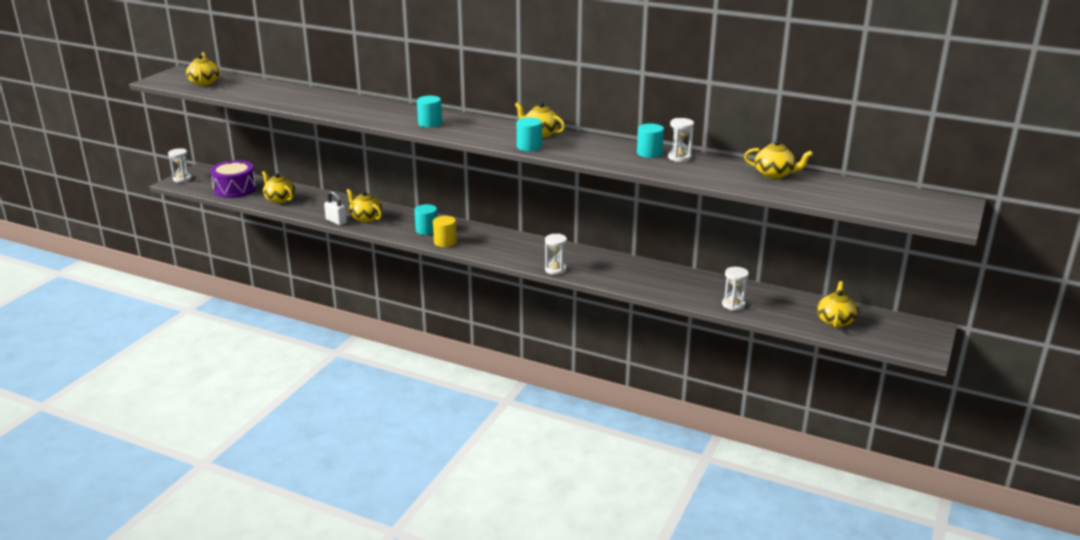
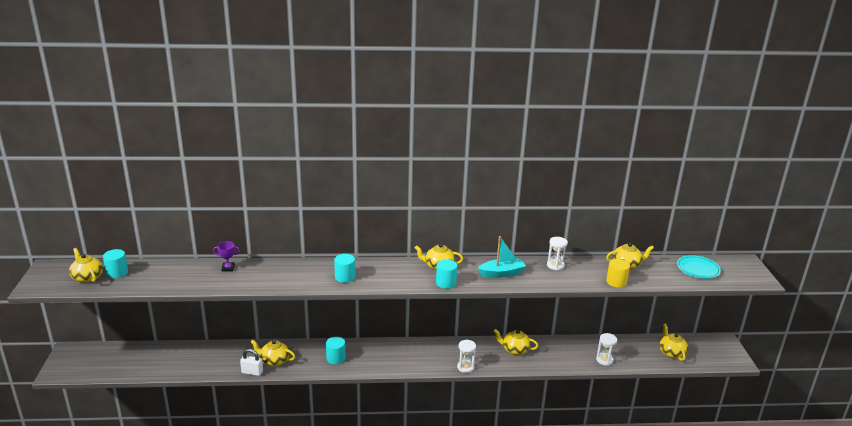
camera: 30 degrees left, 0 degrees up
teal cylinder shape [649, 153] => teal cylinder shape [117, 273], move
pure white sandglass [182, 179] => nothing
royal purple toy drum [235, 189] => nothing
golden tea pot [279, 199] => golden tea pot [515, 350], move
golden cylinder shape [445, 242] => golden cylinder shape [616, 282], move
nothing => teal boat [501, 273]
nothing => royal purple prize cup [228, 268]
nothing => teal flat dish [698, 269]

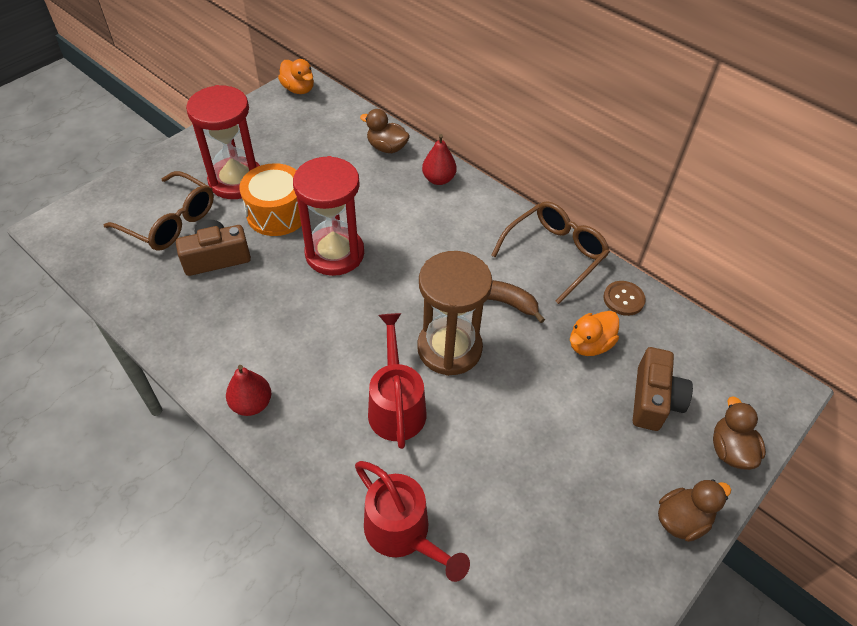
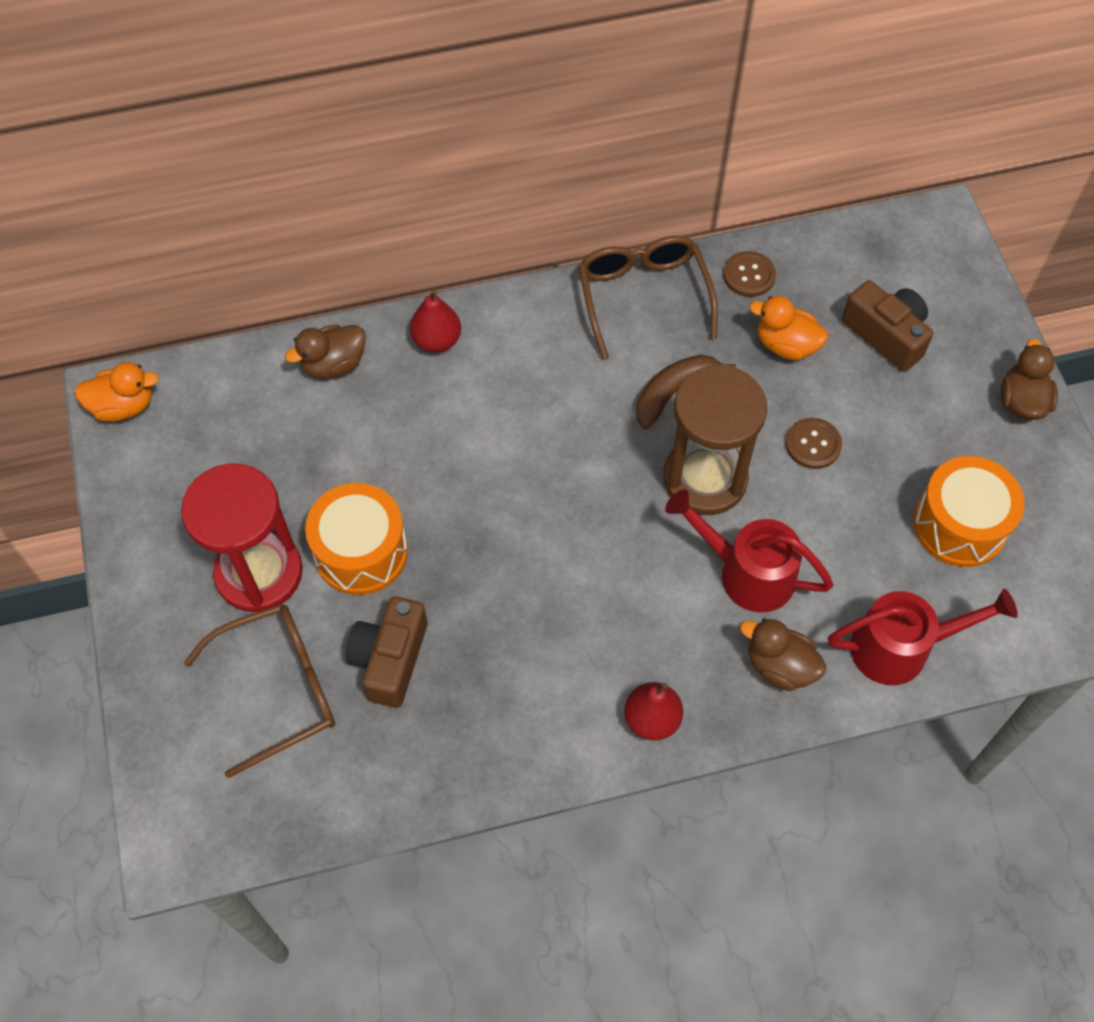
camera: 55 degrees left, 10 degrees up
crimson sandglass [335, 253] => nothing
orange-coloured toy duck [589, 344] => orange-coloured toy duck [786, 345], 120 degrees clockwise
brown toy duck [730, 450] => brown toy duck [779, 666], move
nothing => brown sewing button [813, 444]
nothing => orange-coloured toy drum [959, 525]

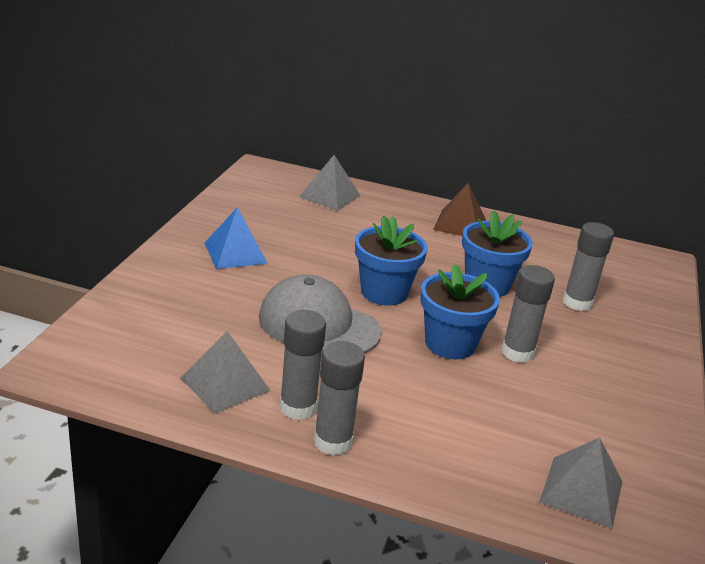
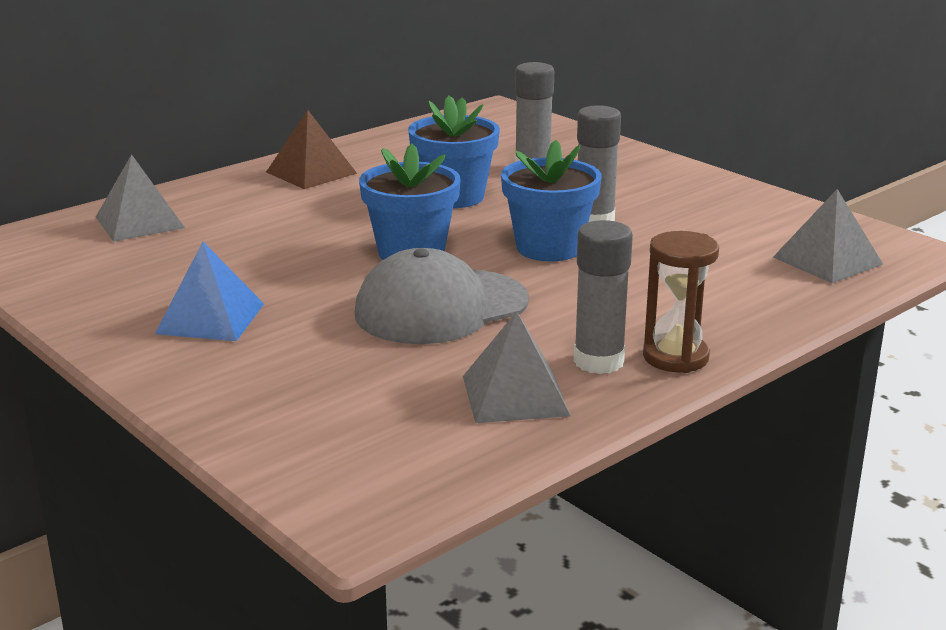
camera: 55 degrees left, 5 degrees down
grey stick of glue [333, 442] => brown sandglass [675, 357]

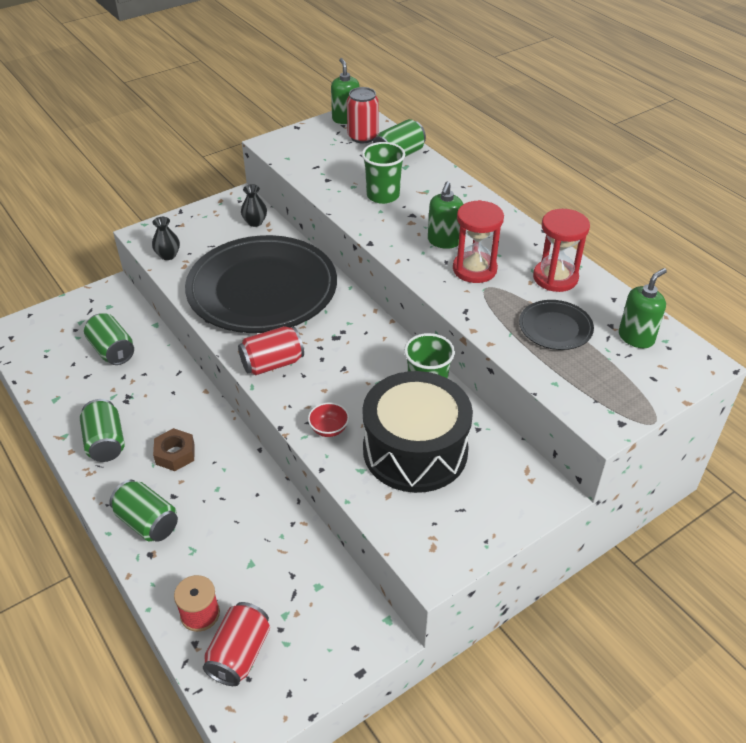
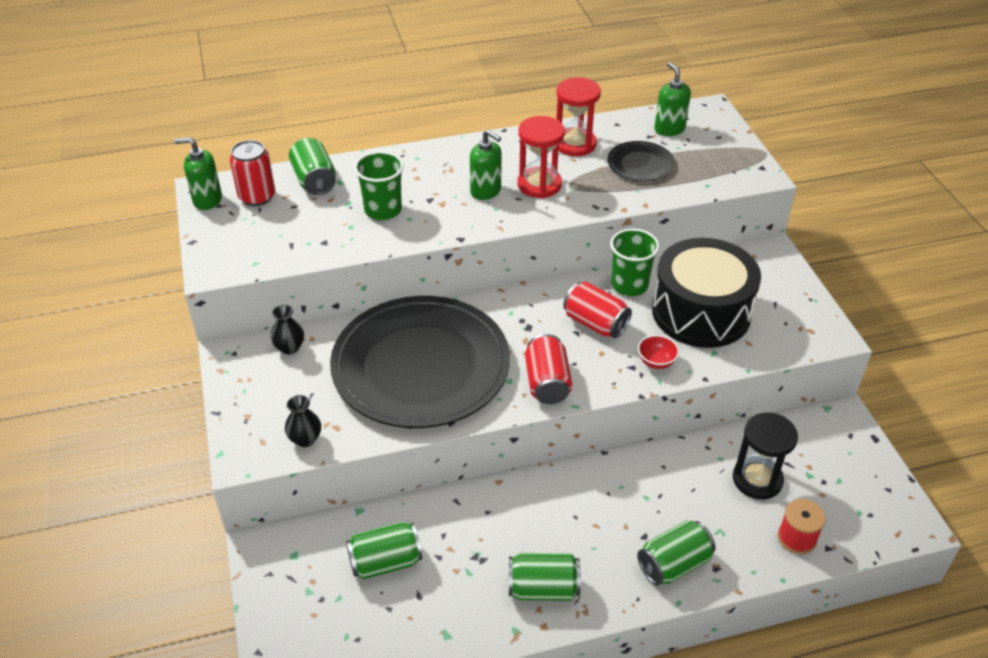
camera: 70 degrees left, 0 degrees up
brown hexagon nut [175, 454] => nothing
crimson tin [239, 654] => crimson tin [595, 323], move
nothing => ebony sandglass [757, 479]

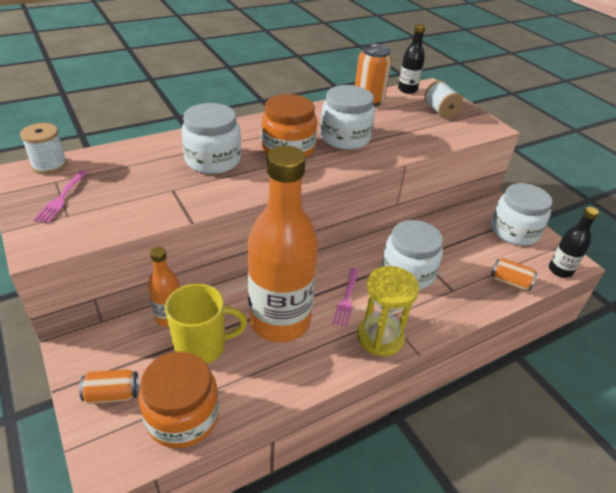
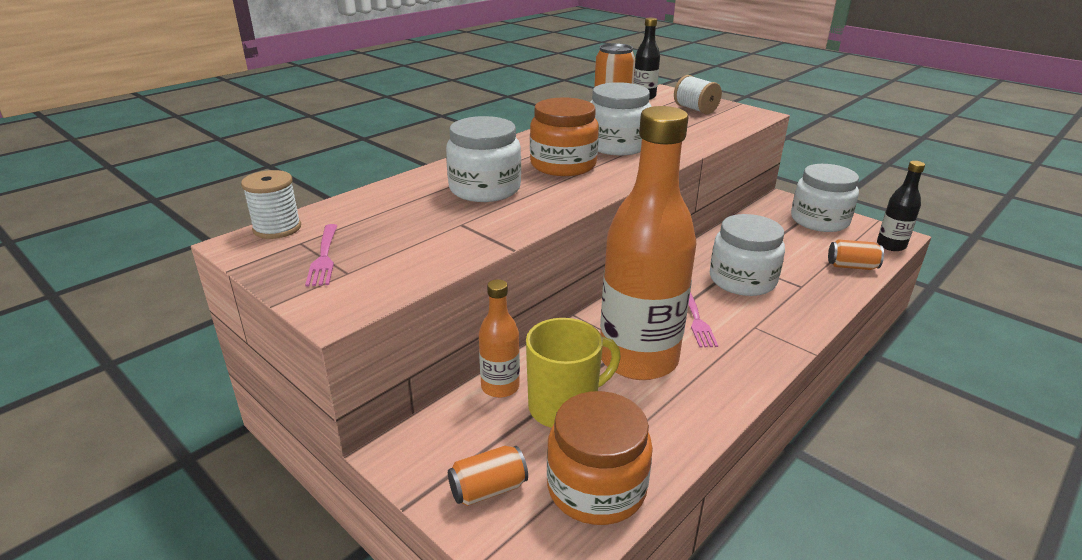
camera: 15 degrees left, 10 degrees down
golden sandglass [380, 337] => nothing

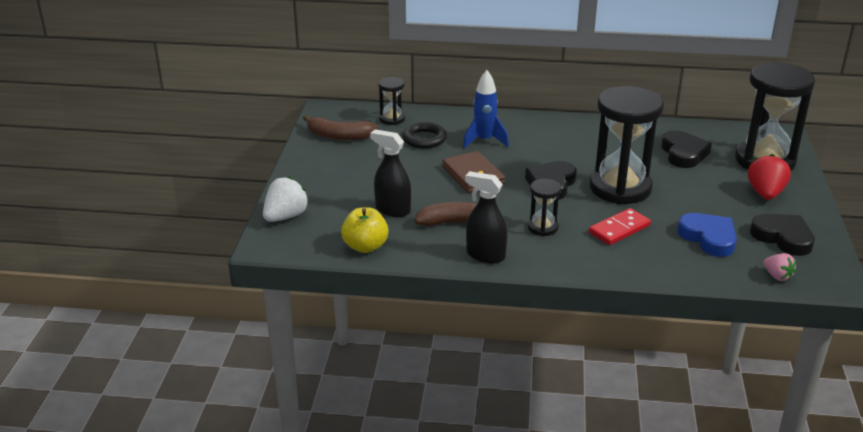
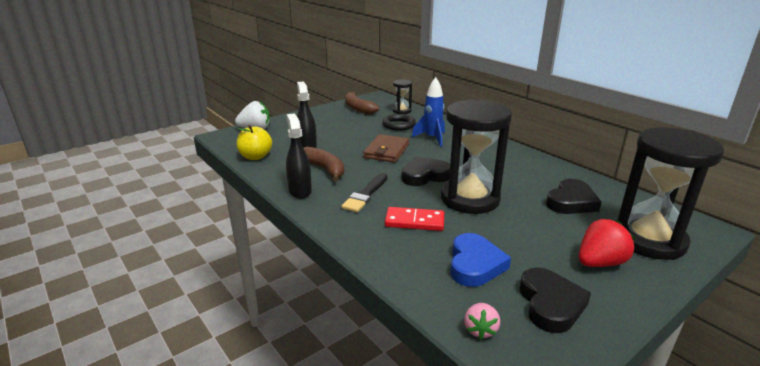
camera: 45 degrees right, 5 degrees down
ebony sandglass [542, 227] => ebony brush [366, 194]

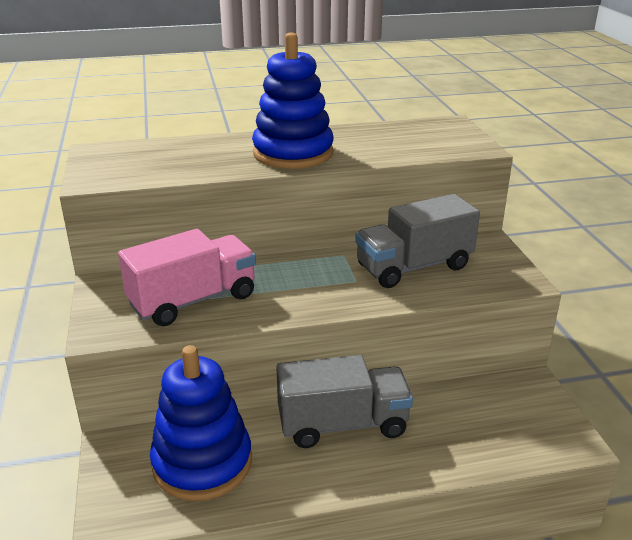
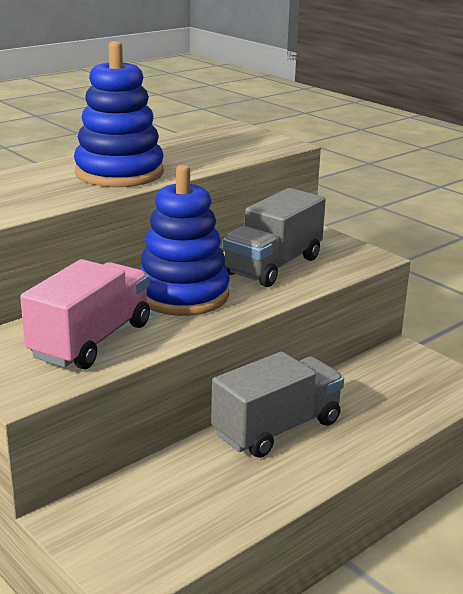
camera: 30 degrees left, 5 degrees down
royal blue stacking rings [202, 463] => royal blue stacking rings [183, 295], move

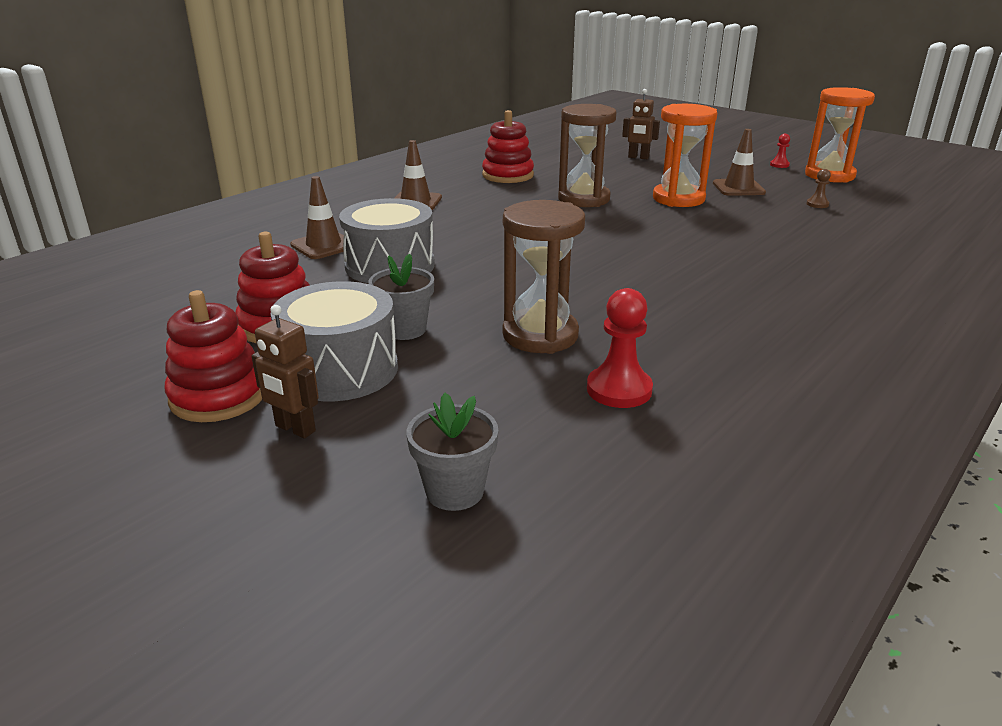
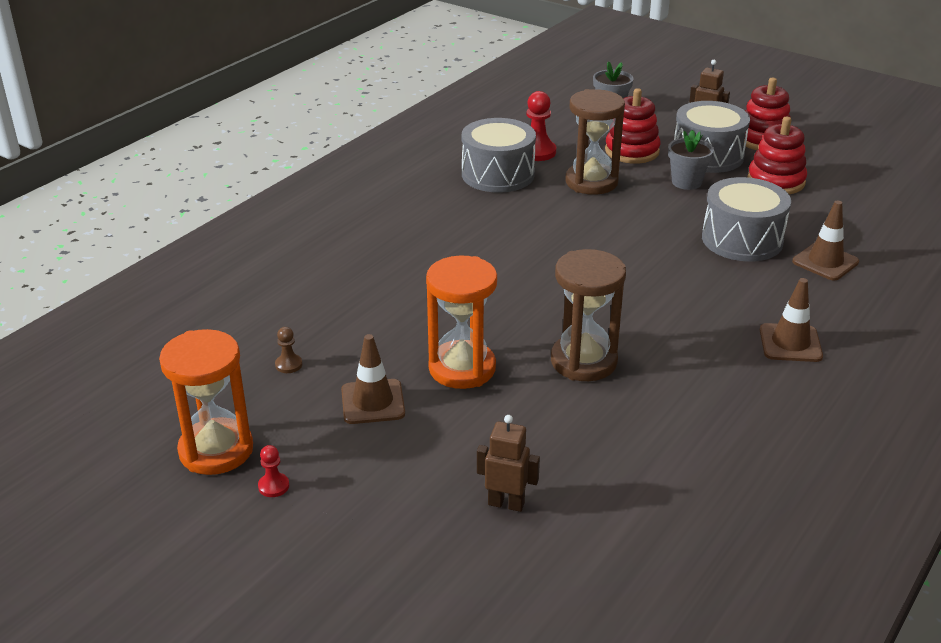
camera: 175 degrees right, 5 degrees up
crimson stacking rings [508, 175] => crimson stacking rings [632, 151], move
nothing => grey toy drum [498, 174]

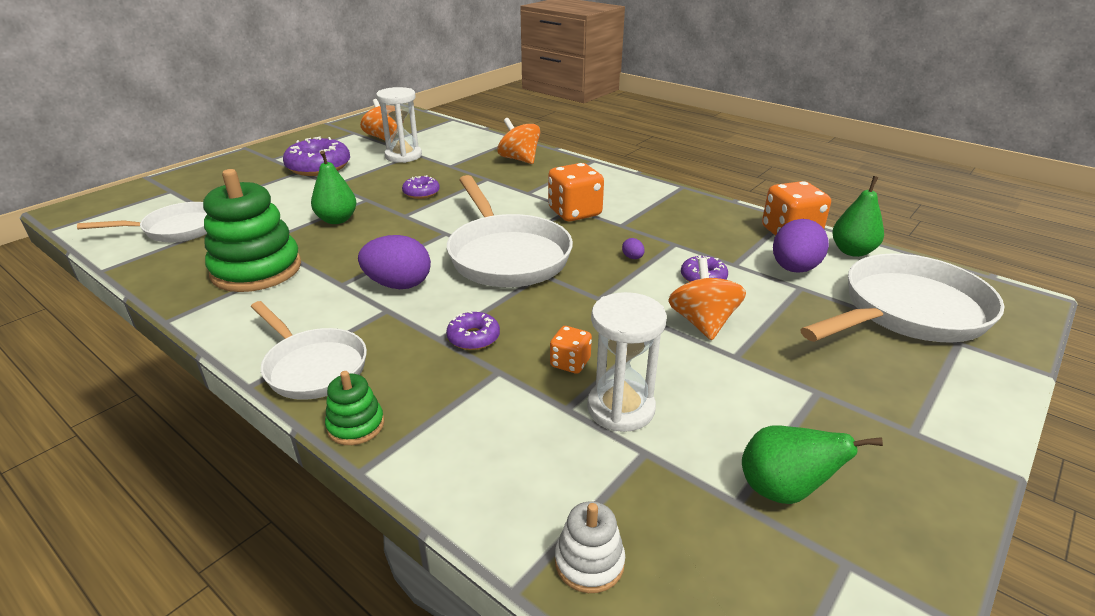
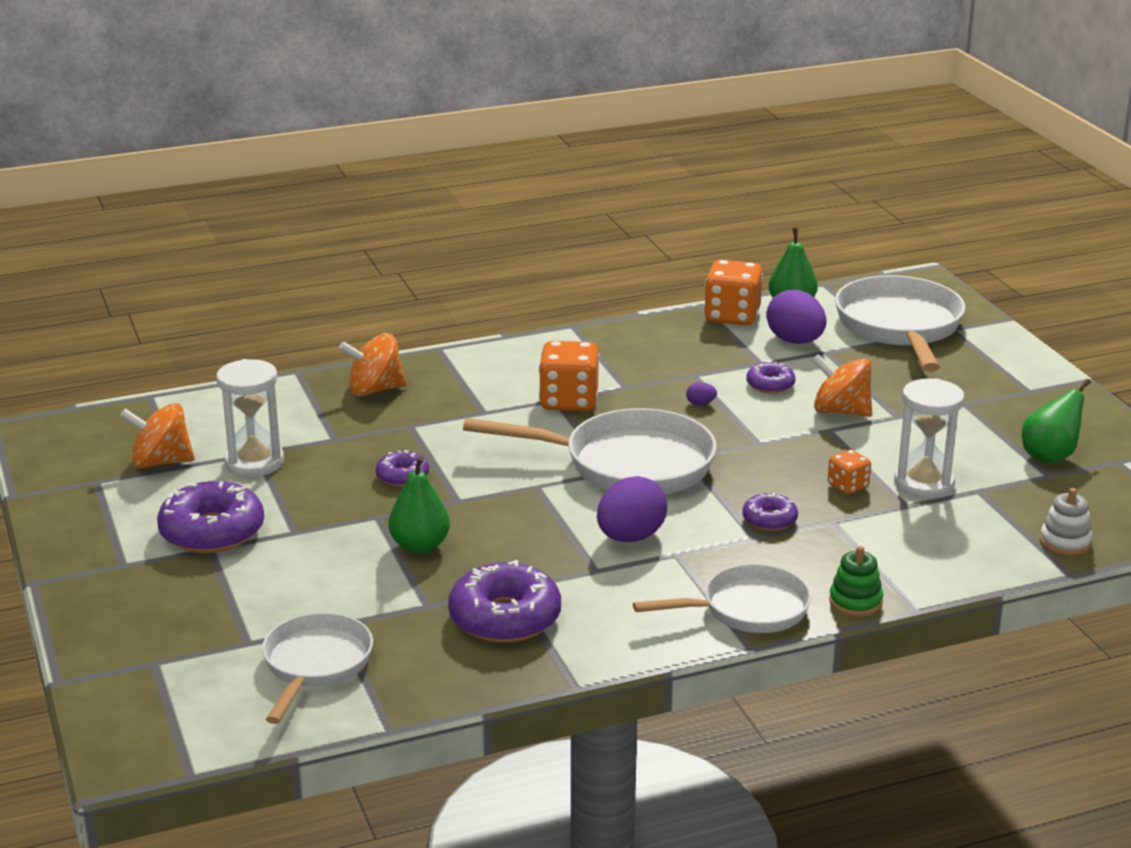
camera: 60 degrees left, 5 degrees down
emerald stacking rings [256, 270] => royal purple glazed donut [505, 618]

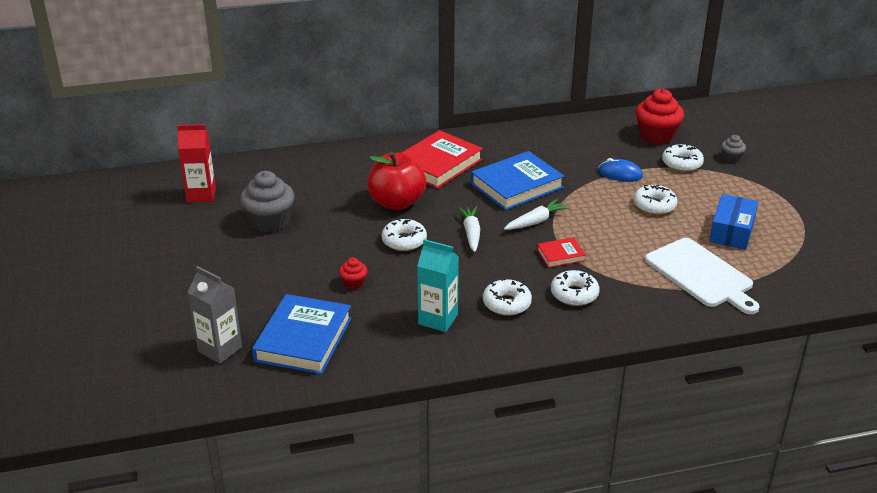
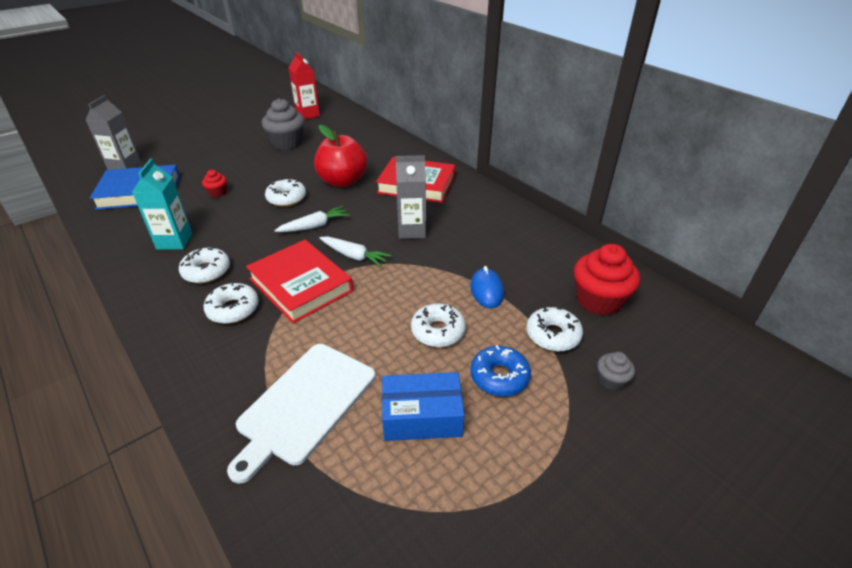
camera: 65 degrees right, 5 degrees up
royal blue hardcover [516, 185] => grey juice carton [411, 231]
crimson hardcover [560, 255] => crimson hardcover [301, 285], x2.02
nothing => royal blue glazed donut [499, 376]

